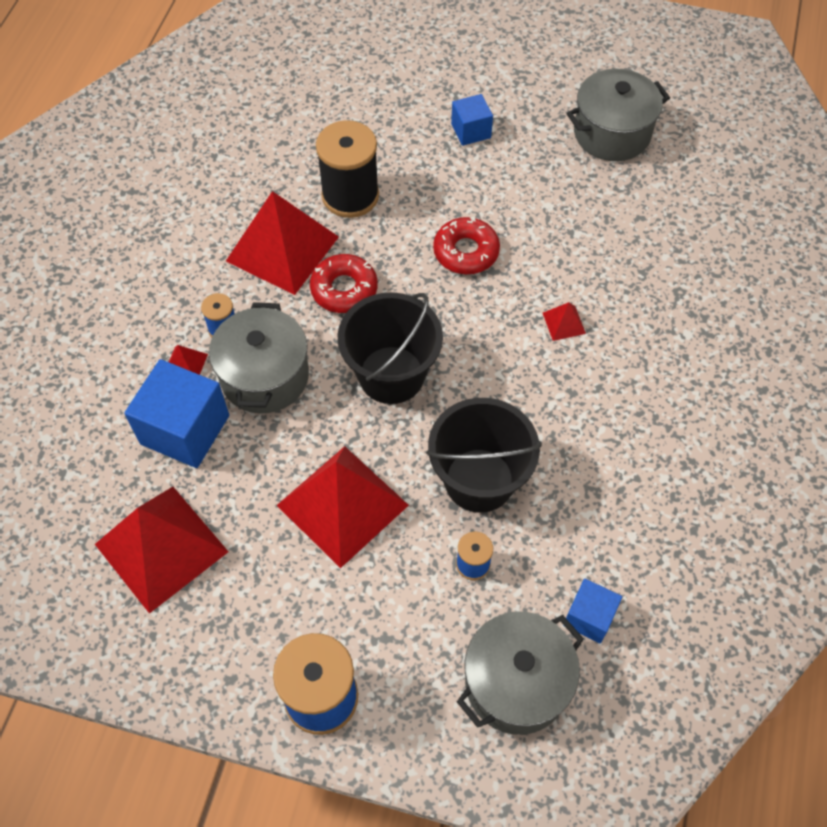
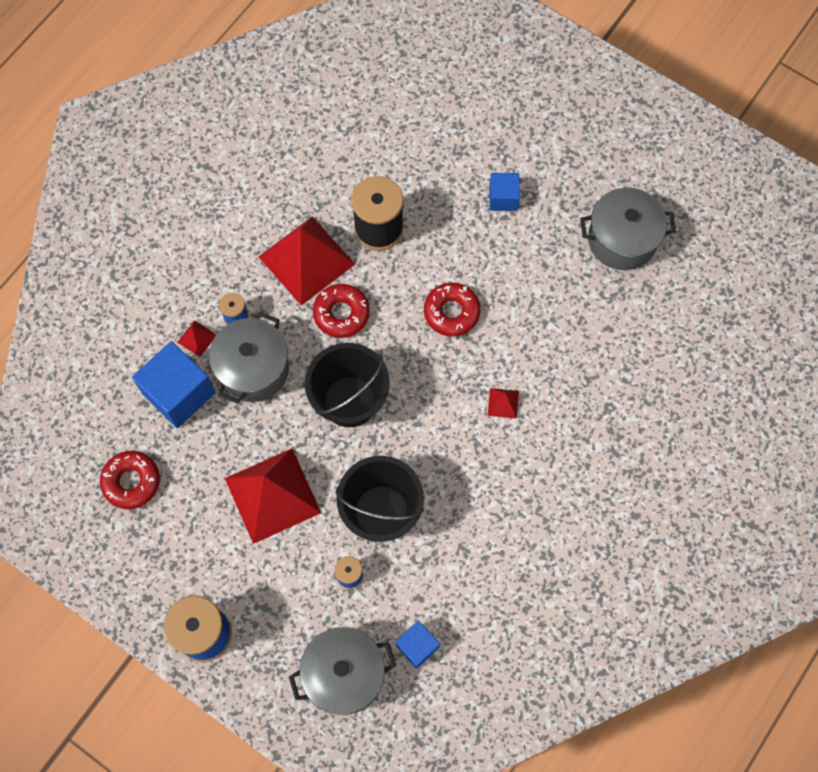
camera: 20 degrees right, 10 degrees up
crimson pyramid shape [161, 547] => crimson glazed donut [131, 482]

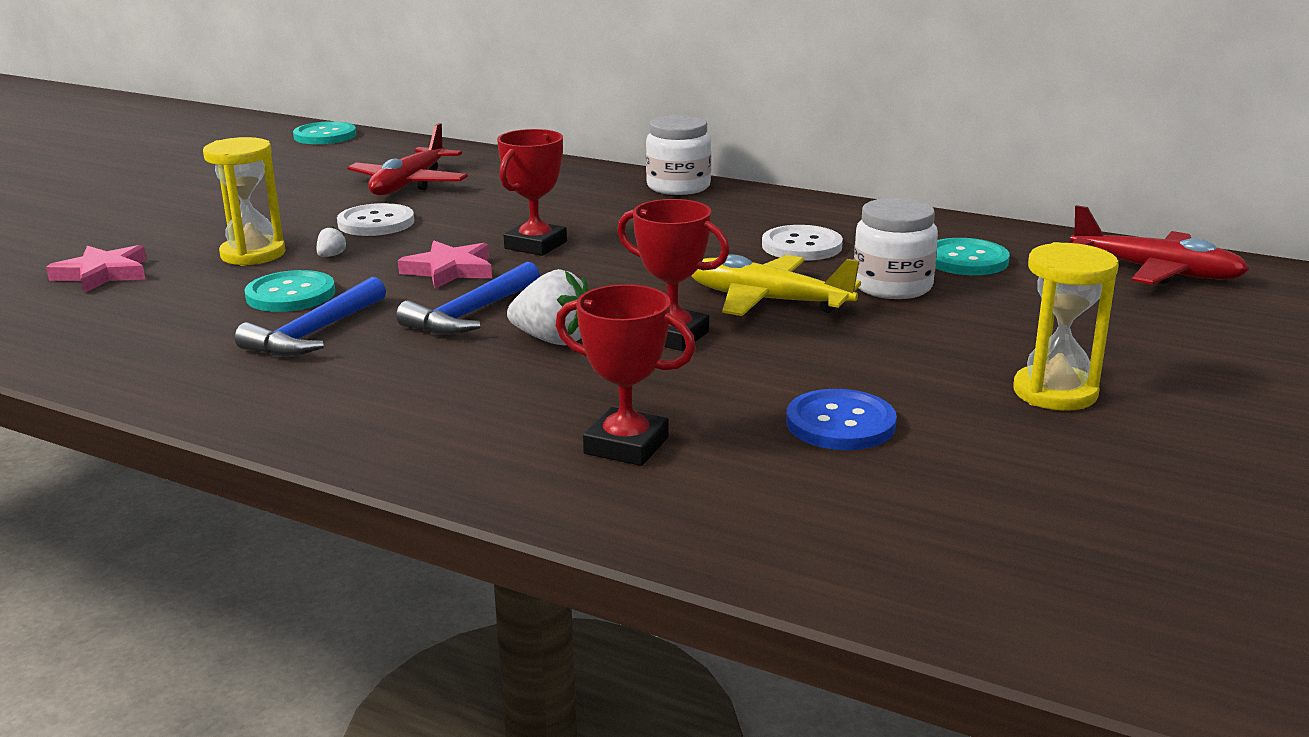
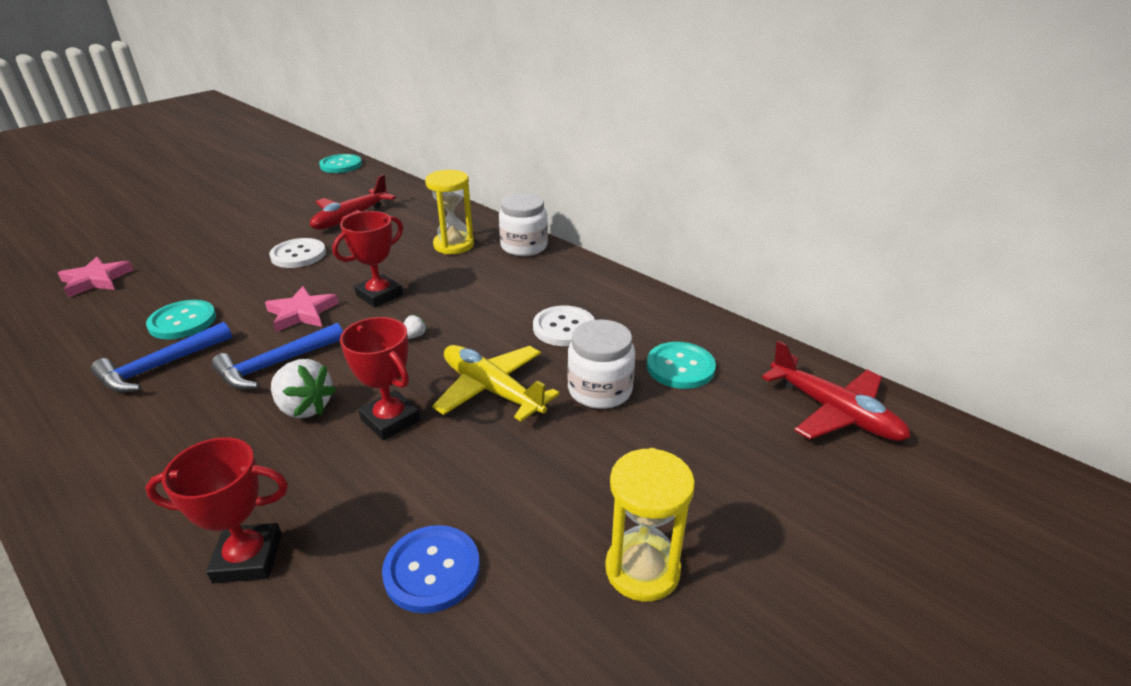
camera: 15 degrees right, 10 degrees up
golden sandglass [253, 254] => golden sandglass [454, 245], move
pure white strawberry [331, 256] => pure white strawberry [414, 336], move
crimson prize cup [626, 445] => crimson prize cup [248, 558], 45 degrees counterclockwise

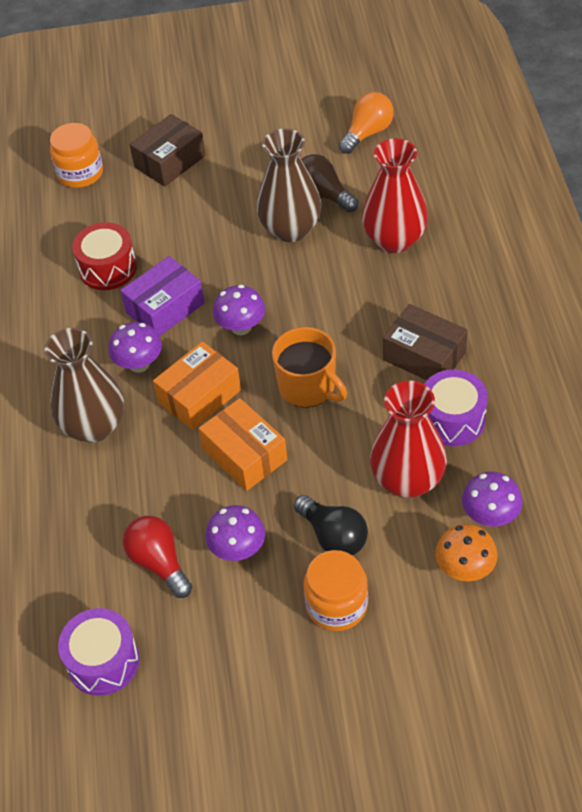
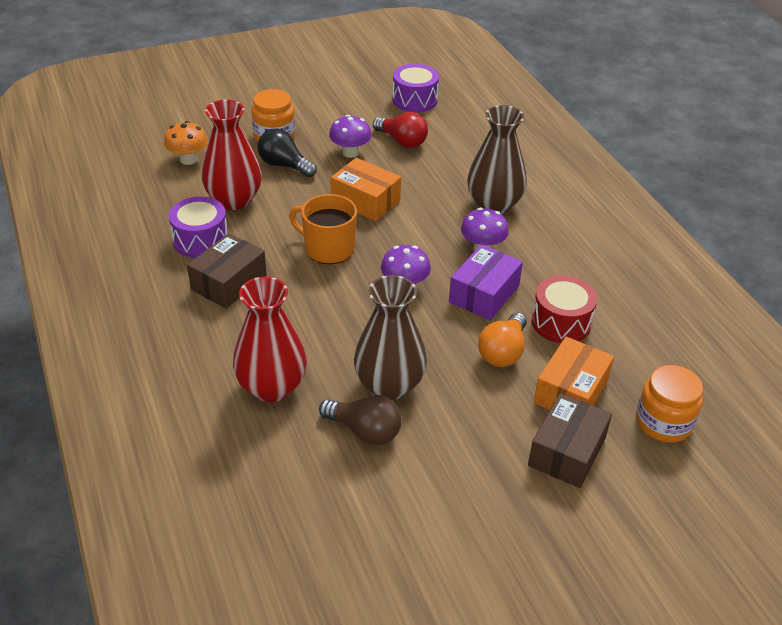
camera: 160 degrees right, 10 degrees down
orange-coloured lightbulb [367, 133] => orange-coloured lightbulb [503, 352], move
brown box [424, 356] => brown box [229, 282], 75 degrees counterclockwise
orange-coloured box [199, 396] => orange-coloured box [571, 392], move
royal purple mushroom [490, 516] => nothing

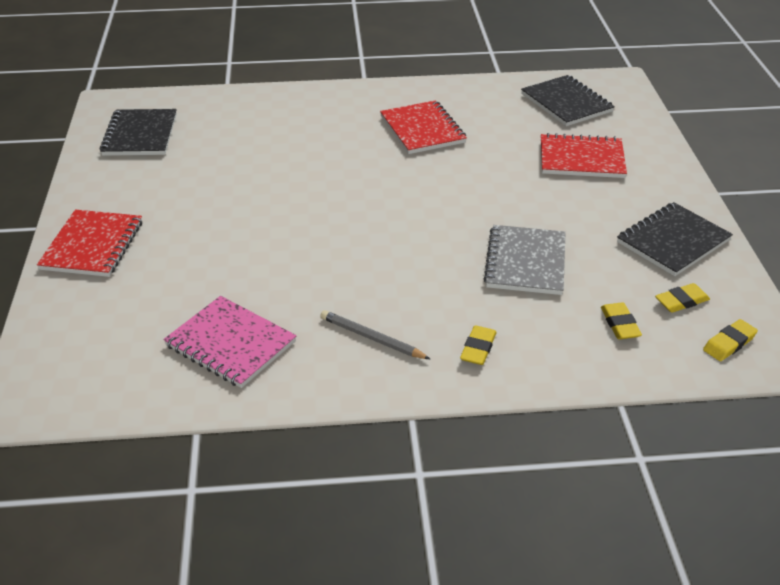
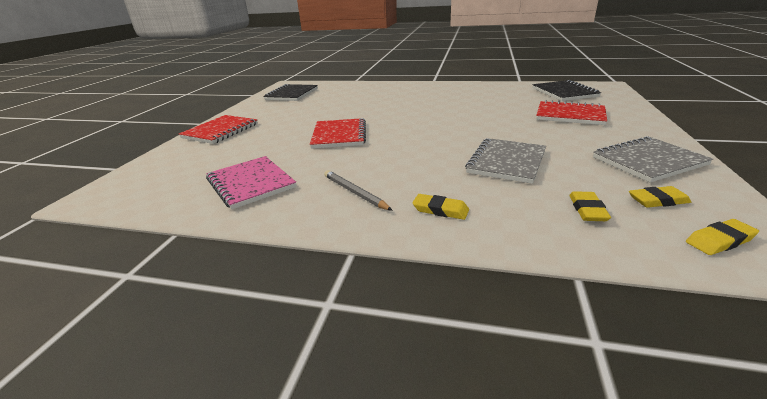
camera: 20 degrees right, 10 degrees down
crimson exercise book [422, 130] => crimson exercise book [339, 135], move
ebony exercise book [673, 241] => grey exercise book [648, 161]
golden pencil eraser [478, 348] => golden pencil eraser [440, 210], 75 degrees clockwise

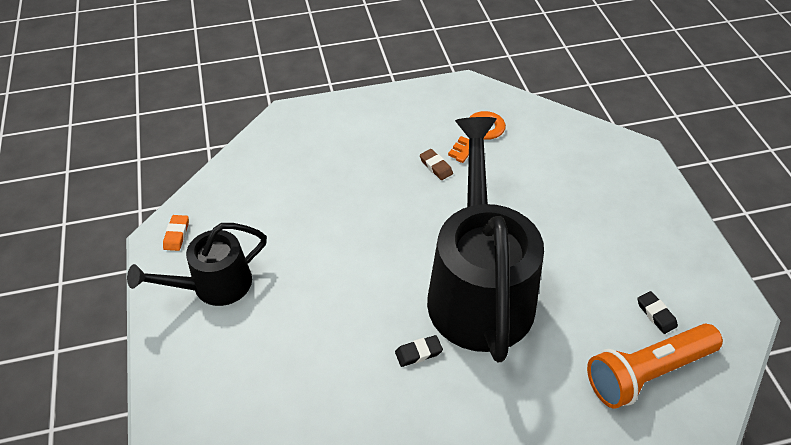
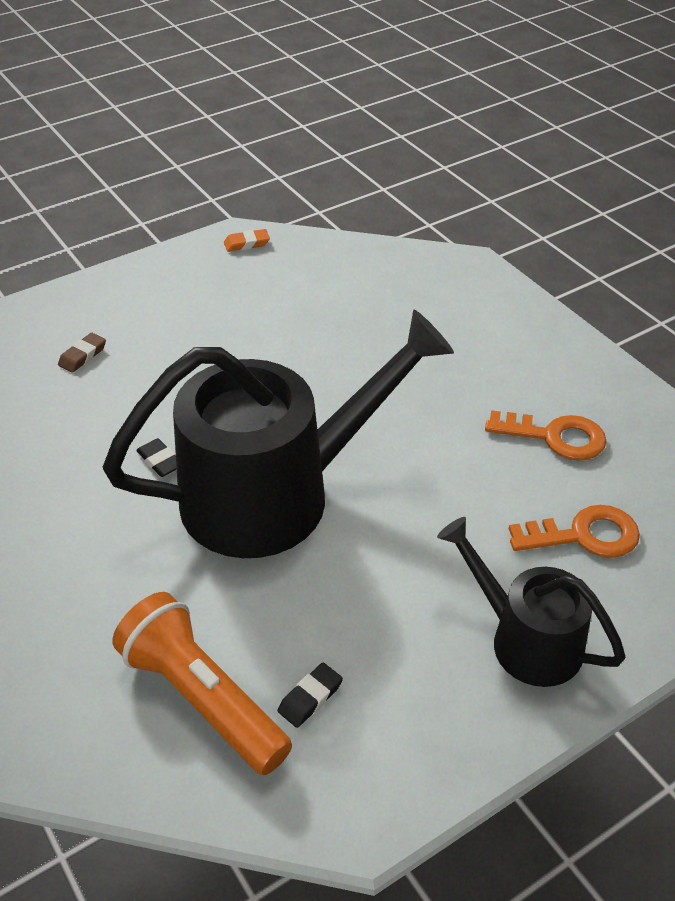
camera: 70 degrees right, 5 degrees down
brown pencil eraser [436, 166] => brown pencil eraser [82, 356], move
ebony watering can [213, 286] => ebony watering can [525, 639], move
nothing => orange-coloured latchkey [584, 535]

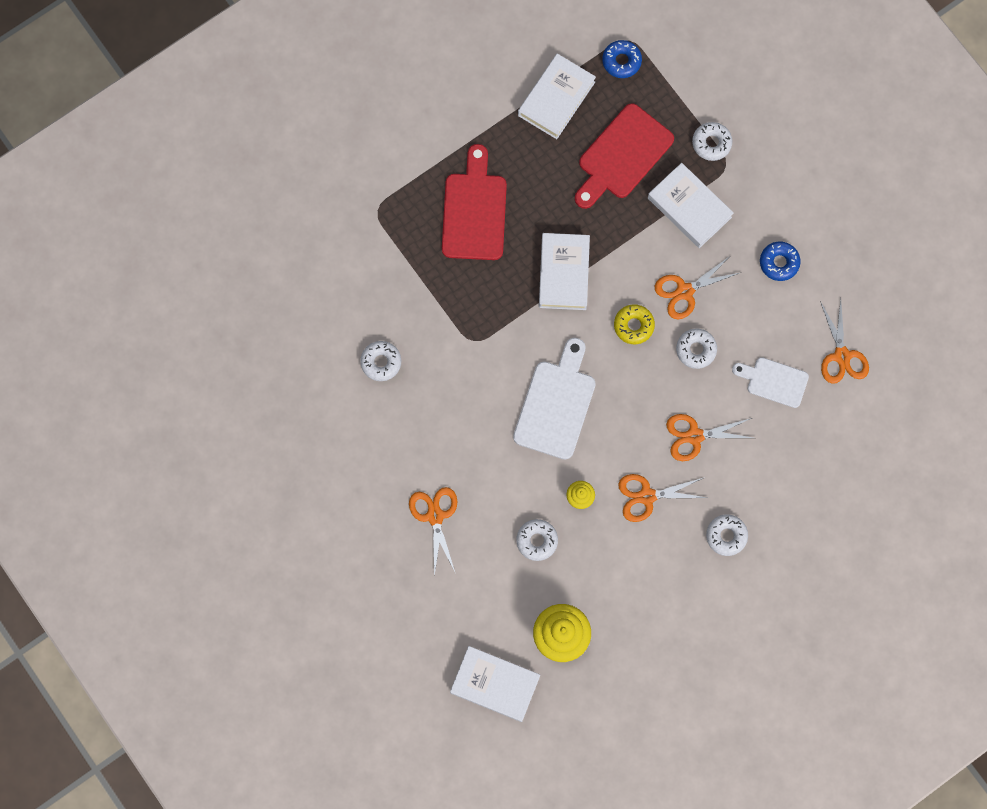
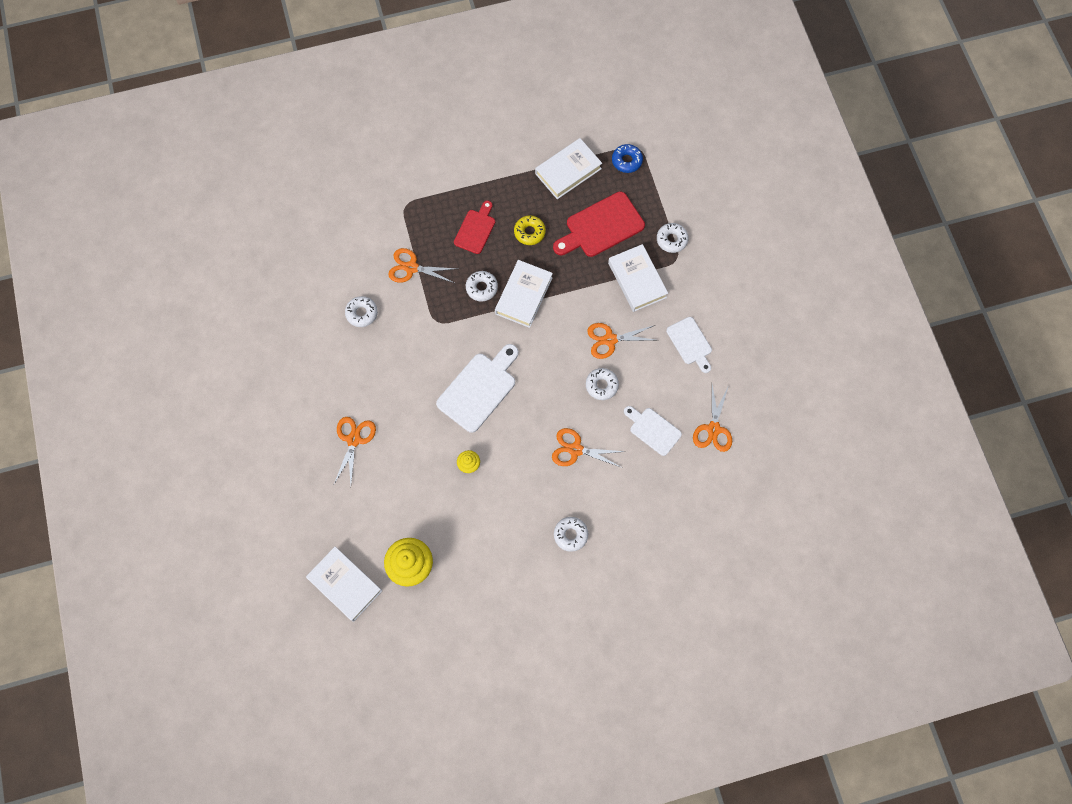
camera: 20 degrees right, 5 degrees down
crimson bread board [474, 211] => crimson bread board [475, 229], x0.62
royal blue glazed donut [779, 263] => pure white bread board [690, 343]
golden glazed donut [633, 326] => golden glazed donut [529, 232], move
orange-coloured pair of scissors [647, 496] => orange-coloured pair of scissors [411, 267], move
pure white glazed donut [537, 541] => pure white glazed donut [481, 288], move

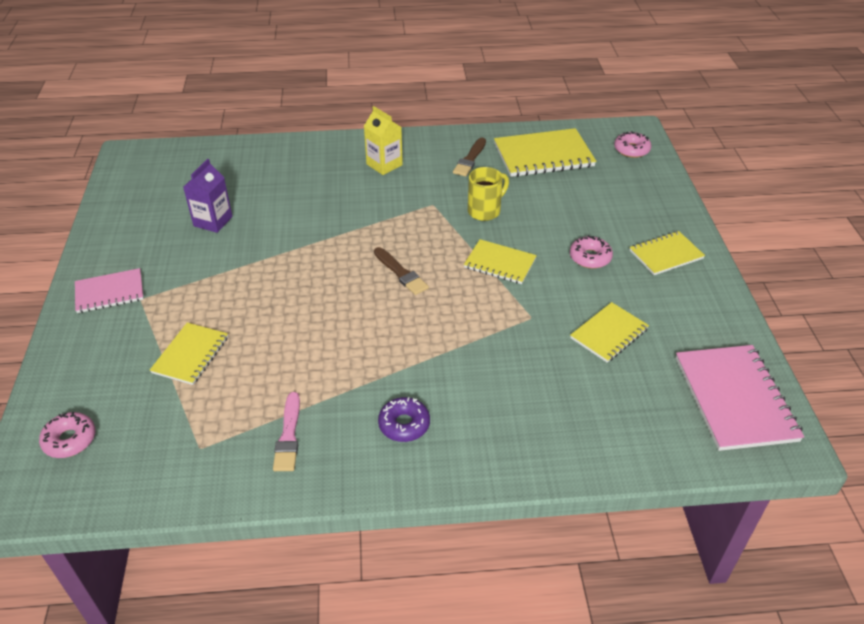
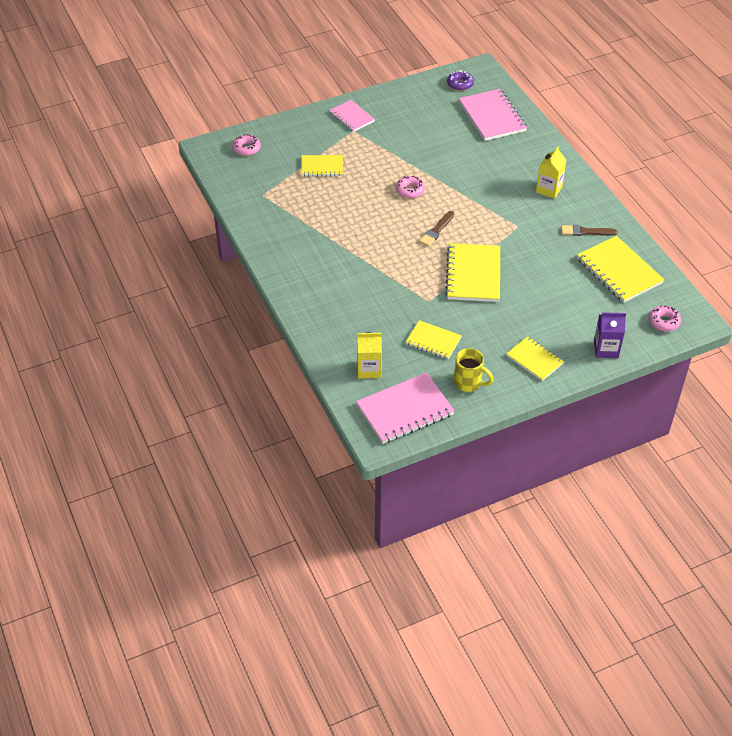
camera: 70 degrees right, 5 degrees up
royal purple juice carton [213, 221] => royal purple juice carton [606, 349], move
golden mug [485, 211] => golden mug [469, 383], move
rose-pink glazed donut [590, 257] => rose-pink glazed donut [410, 190], move
golden exercise book [500, 263] => golden exercise book [473, 274], x1.65
rose-pink brush [288, 435] => nothing
royal purple glazed donut [404, 424] => royal purple glazed donut [460, 84], move
nothing => rose-pink exercise book [492, 117]
nothing => golden juice carton [369, 369]

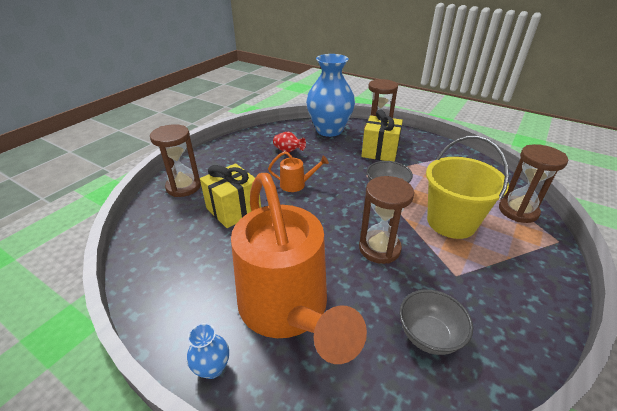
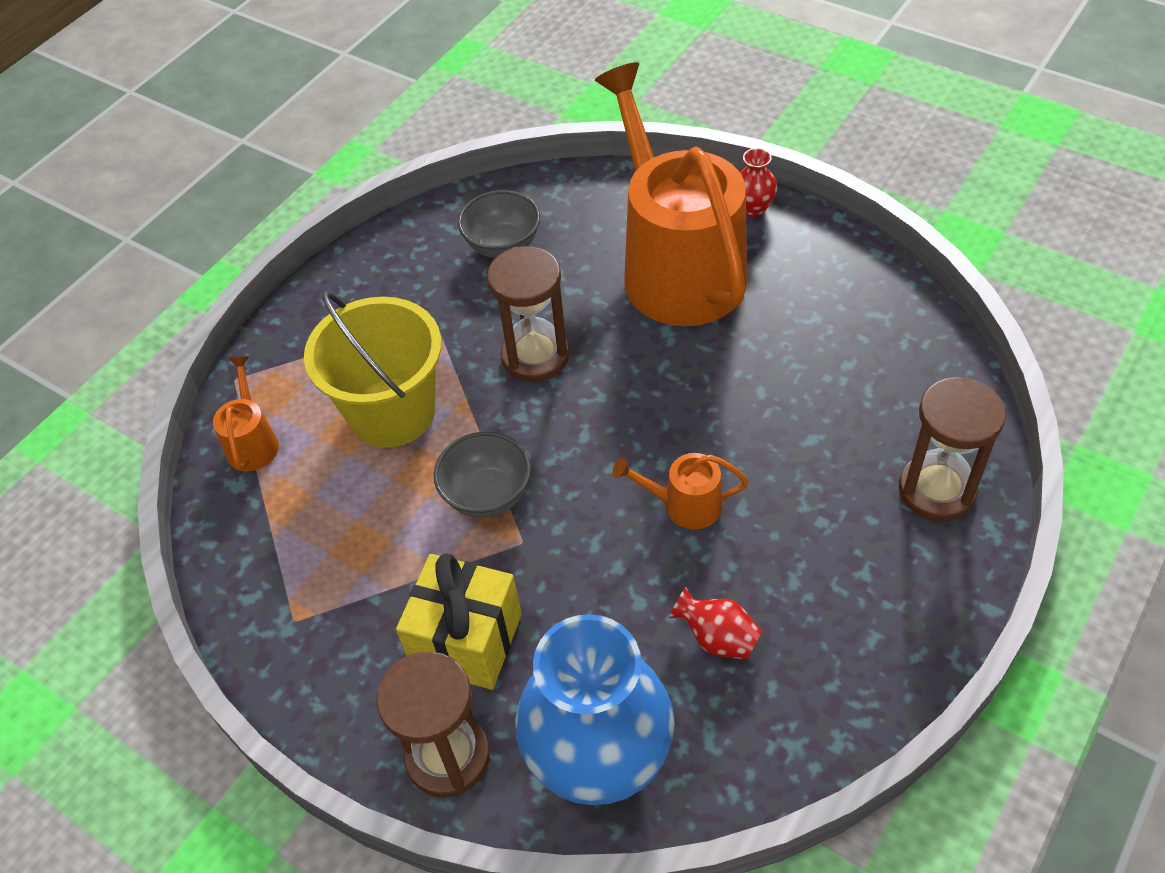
camera: 175 degrees left, 15 degrees up
brown sandglass [518, 211] => orange-coloured watering can [252, 442]
golden gift [234, 210] => nothing
royal blue tall vase [212, 368] => crimson tall vase [753, 208]

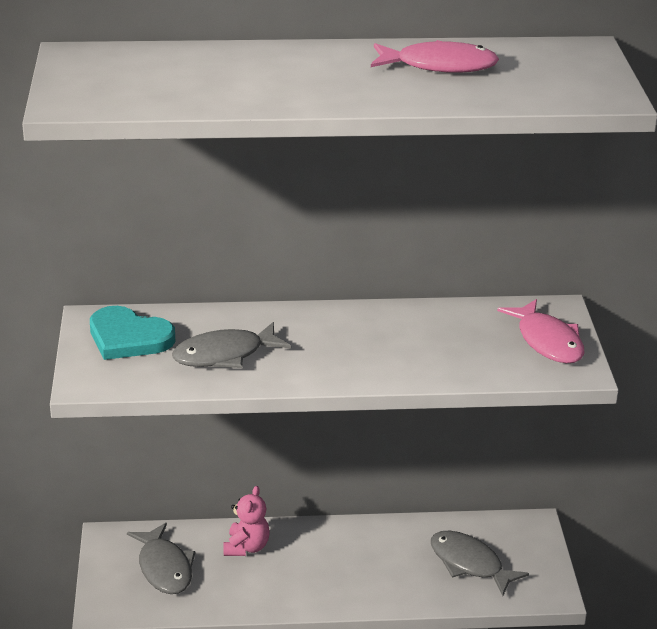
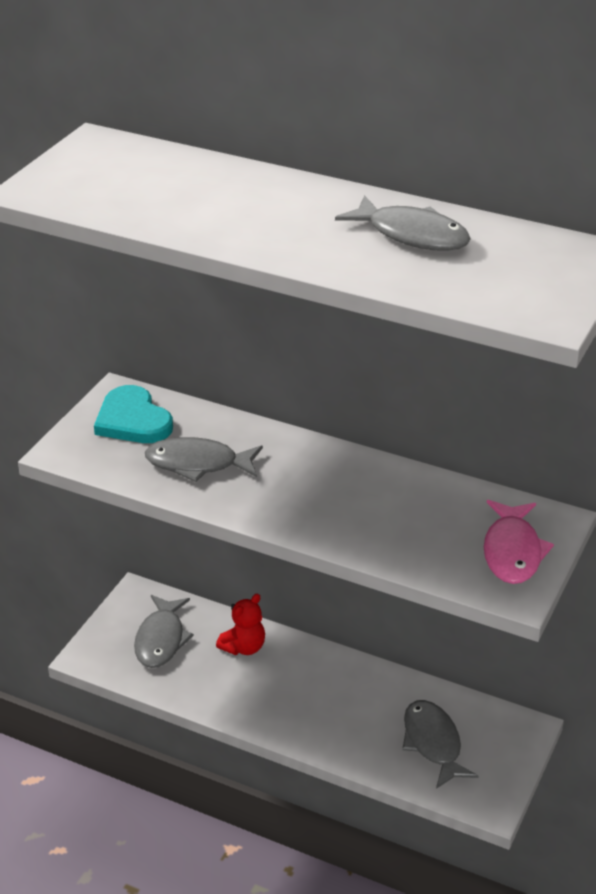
camera: 30 degrees right, 5 degrees up
rose-pink toy fish [439, 66] => grey toy fish [412, 235]
rose-pink teddy [246, 547] => crimson teddy [244, 647]

